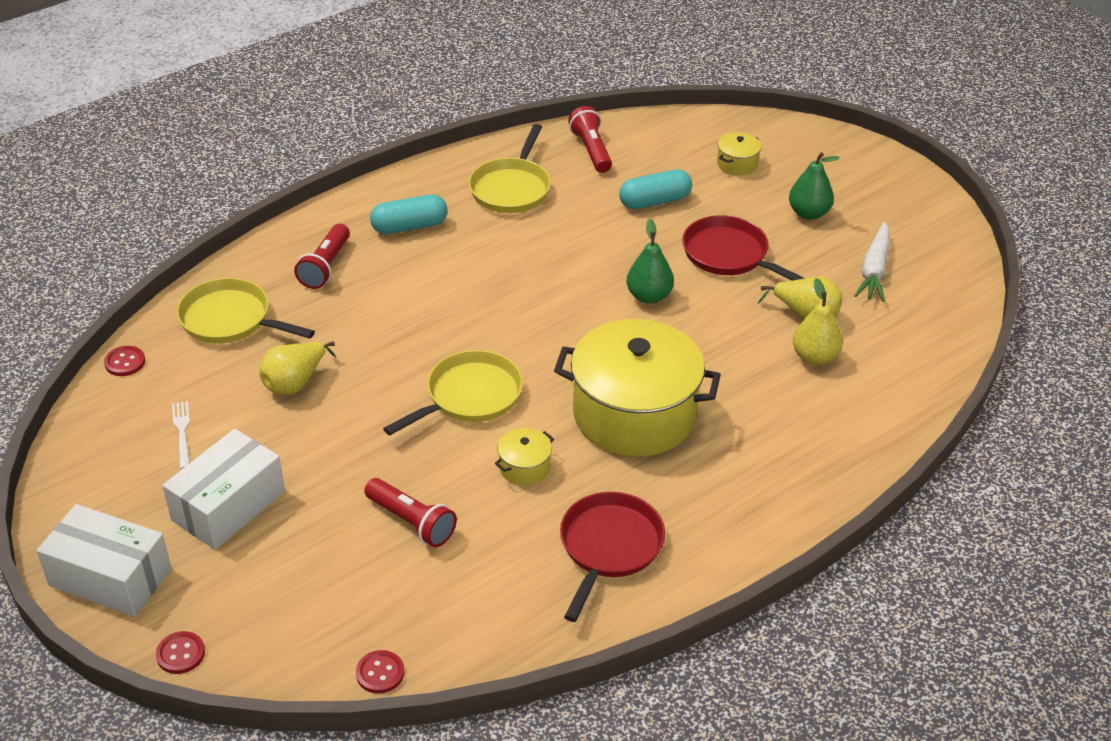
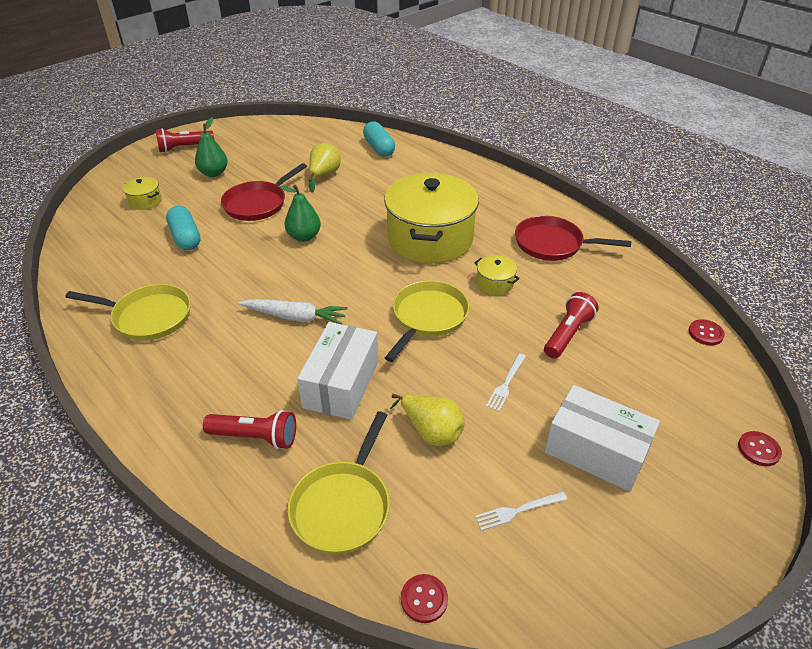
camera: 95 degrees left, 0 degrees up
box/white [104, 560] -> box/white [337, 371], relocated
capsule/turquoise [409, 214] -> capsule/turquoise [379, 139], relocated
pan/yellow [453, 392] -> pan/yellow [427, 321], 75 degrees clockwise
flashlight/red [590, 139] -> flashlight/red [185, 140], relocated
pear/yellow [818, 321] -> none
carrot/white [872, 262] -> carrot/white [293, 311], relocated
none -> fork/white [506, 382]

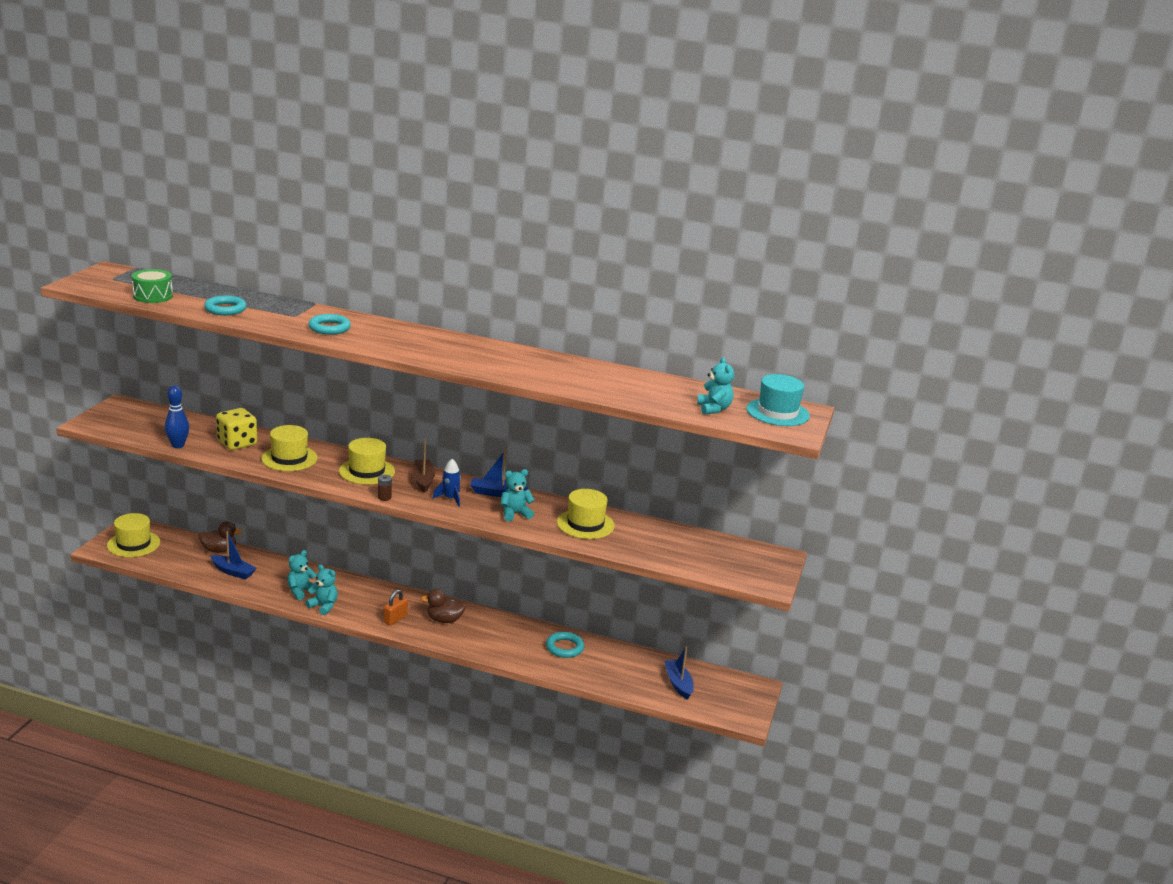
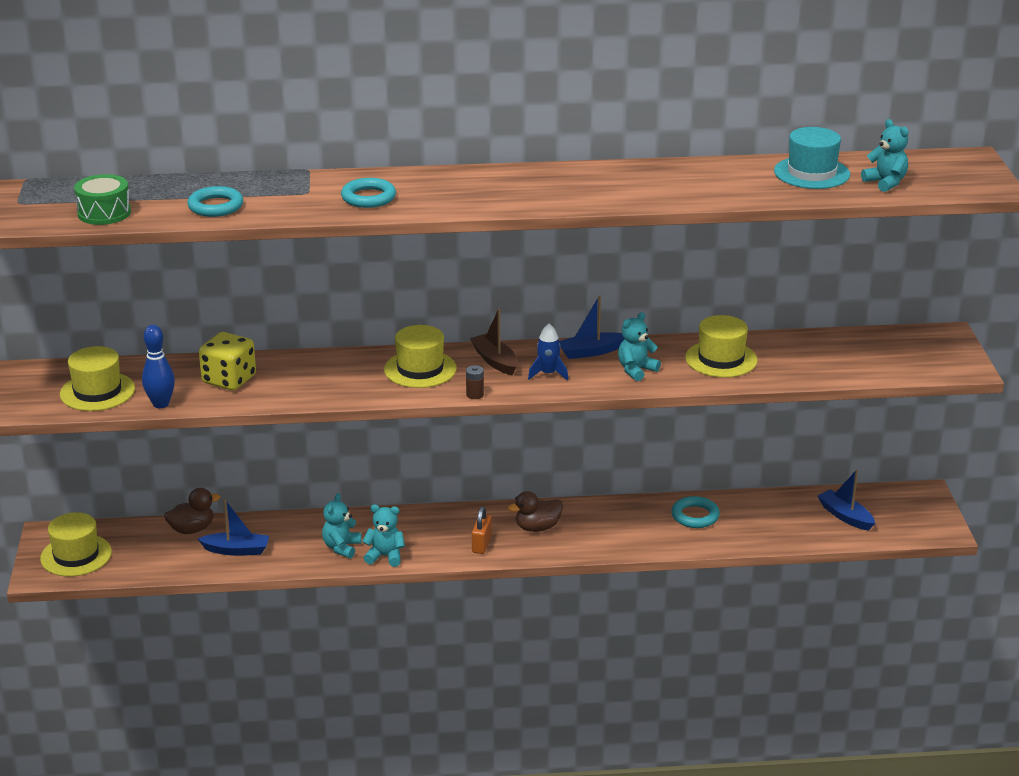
camera: 20 degrees left, 5 degrees up
hat/yellow [289, 448] -> hat/yellow [97, 378], relocated
hat/turquoise [778, 400] -> hat/turquoise [812, 158], relocated

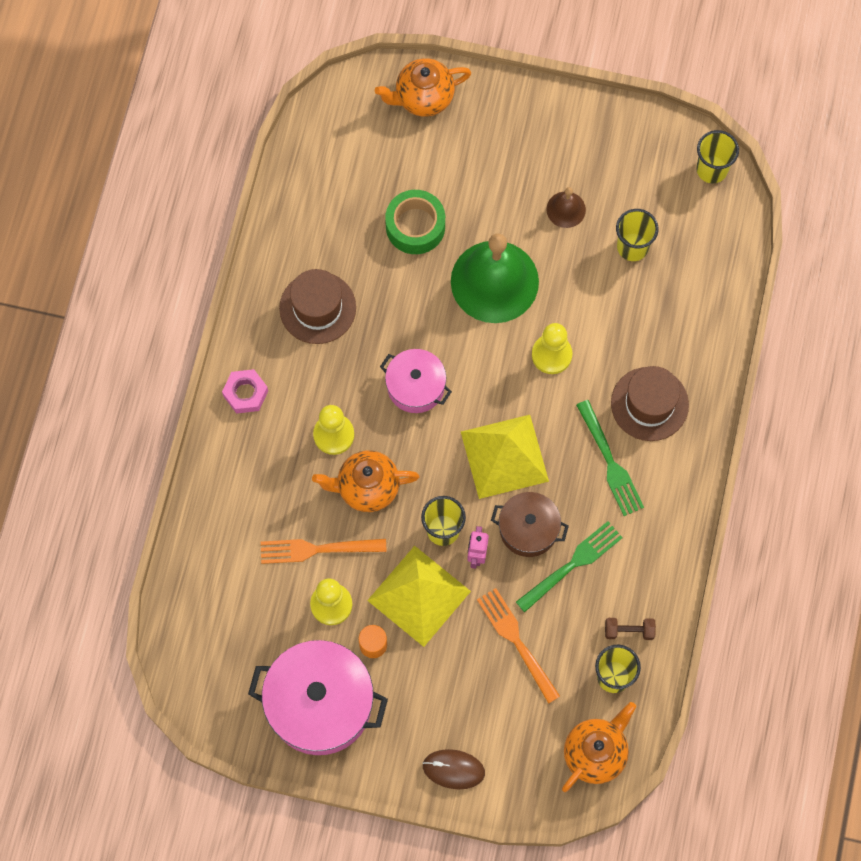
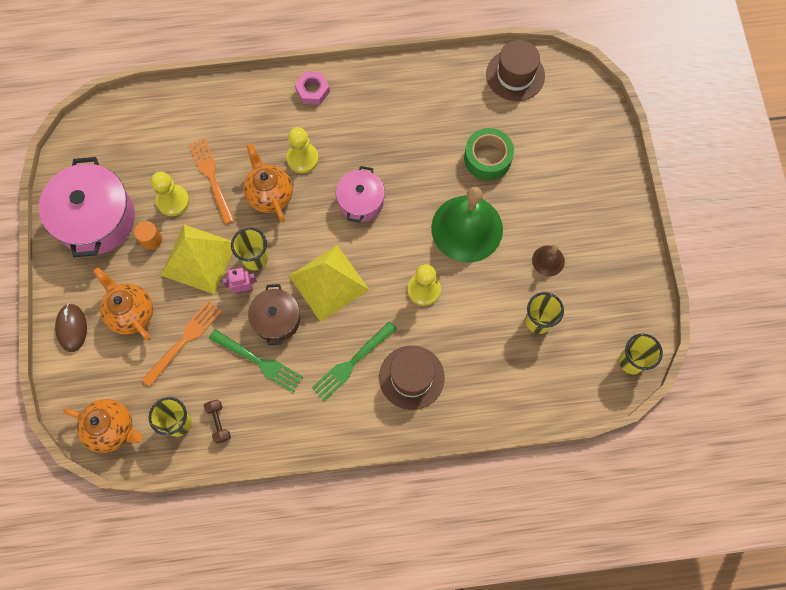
camera: 70 degrees right, 0 degrees up
hat/brown [317, 306] -> hat/brown [515, 70], relocated
teapot/orange [423, 87] -> teapot/orange [123, 304], relocated

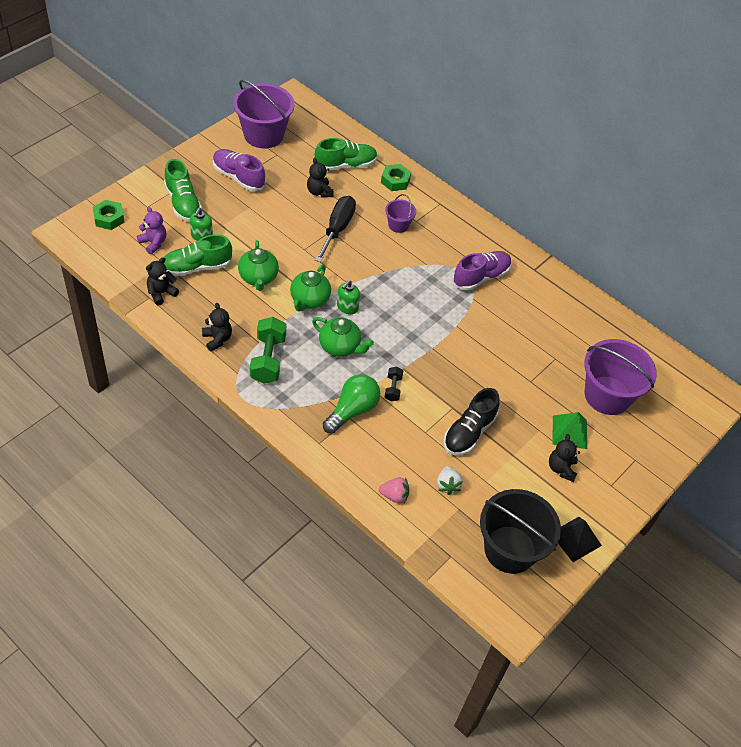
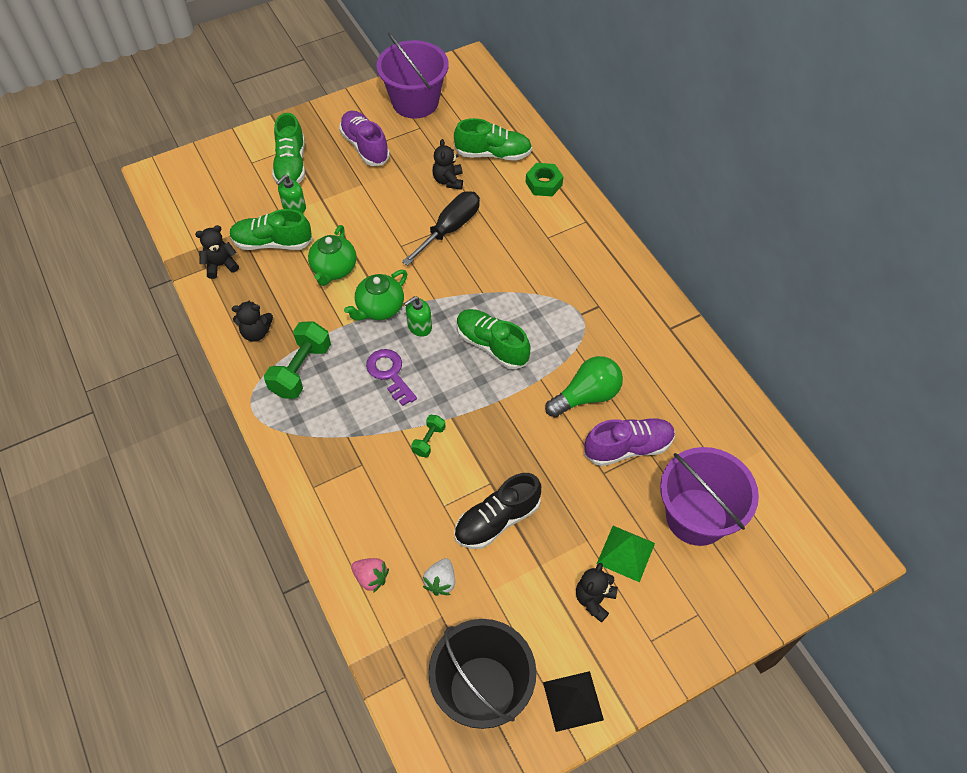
camera: 25 degrees right, 5 degrees up
nut/green [108, 215] -> none
teddy bear/purple [152, 230] -> none
teddy bear/black [217, 327] -> teddy bear/black [252, 321], 90 degrees clockwise
teapot/green [343, 337] -> key/purple [391, 377]
light bulb/green [351, 404] -> light bulb/green [584, 386], relocated
bucket/purple [400, 213] -> none
dumbbell/black [394, 384] -> dumbbell/green [428, 436]
shoe/purple [482, 271] -> shoe/purple [629, 442], relocated
none -> shoe/green [493, 339]

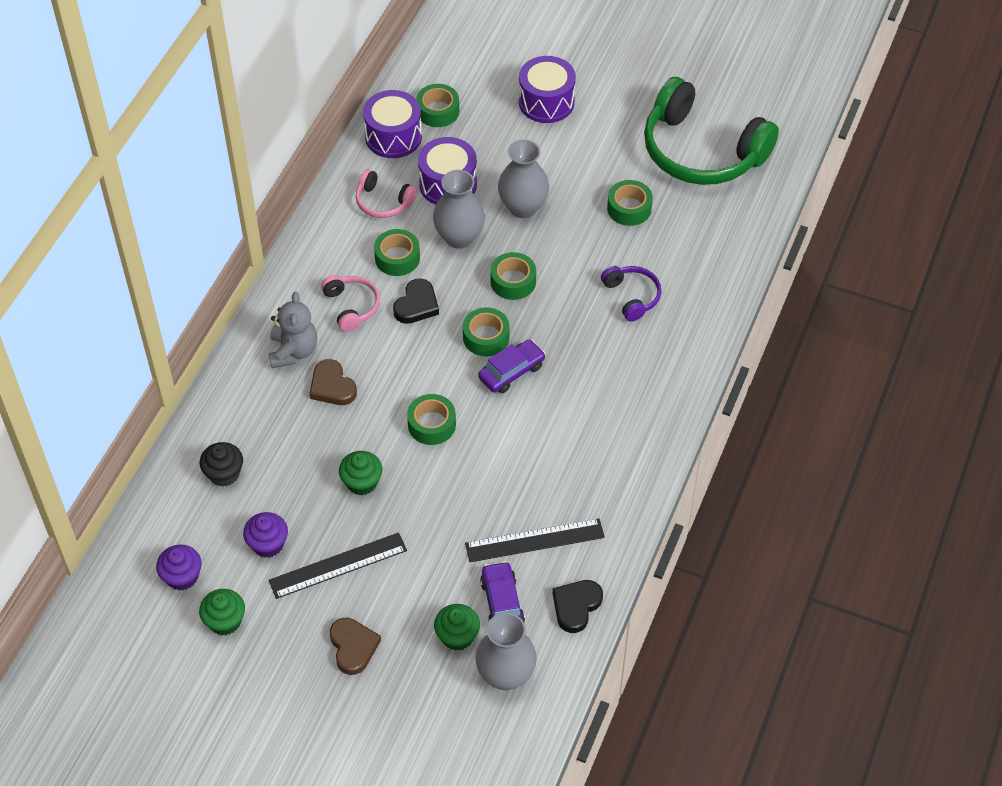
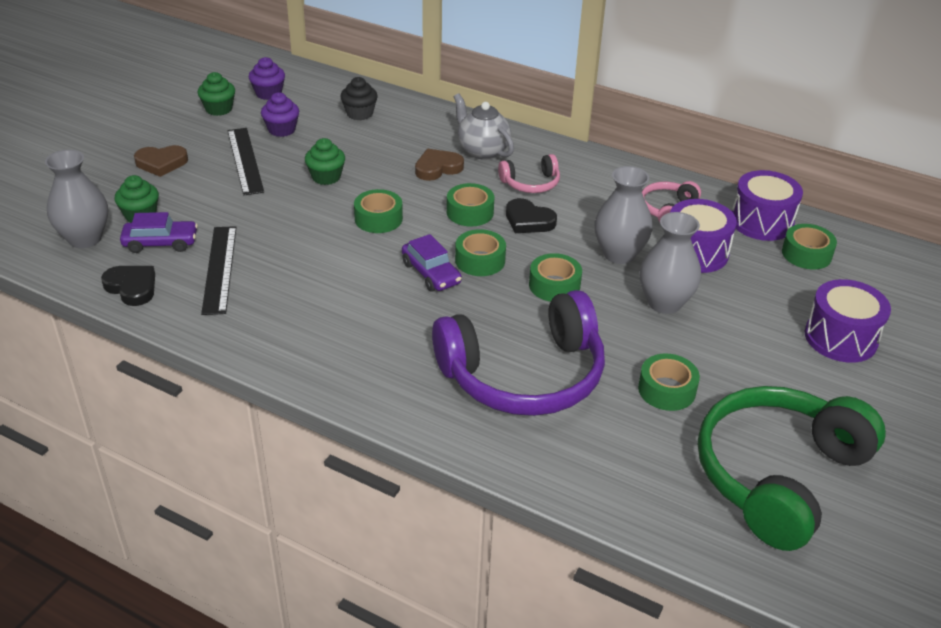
camera: 95 degrees right, 15 degrees down
teddy bear/grey [293, 330] -> teapot/grey [484, 126]
tape/green [397, 252] -> tape/green [470, 204], relocated
headphones/purple [631, 294] -> headphones/purple [518, 353], x2.21

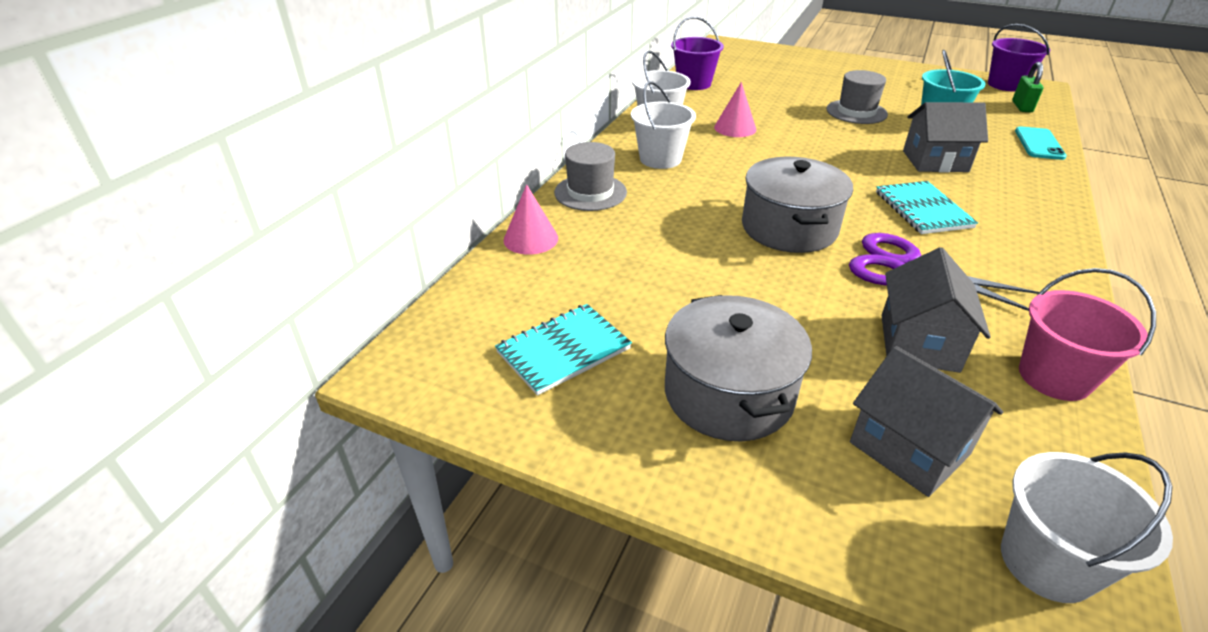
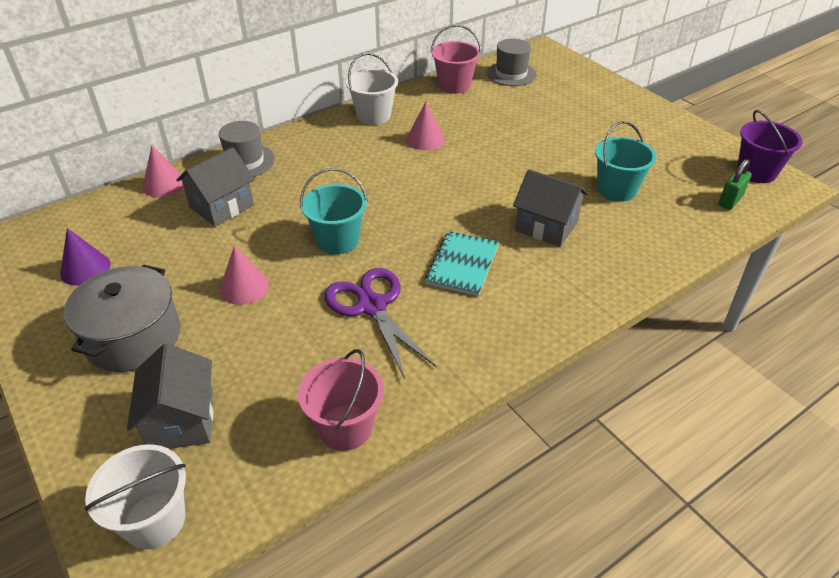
camera: 30 degrees right, 5 degrees up
notebook/turquoise [563, 350] -> cone/purple [85, 257]
bucket/white [663, 125] -> none
bucket/purple [697, 53] -> bucket/pink [456, 59]
pot/grey [797, 205] -> bucket/turquoise [334, 211]
hat/grey [857, 97] -> hat/grey [511, 62], relocated
house/grey [936, 310] -> house/grey [215, 186], relocated
phone/turquoise [1041, 143] -> none
none -> cone/pink [244, 275]

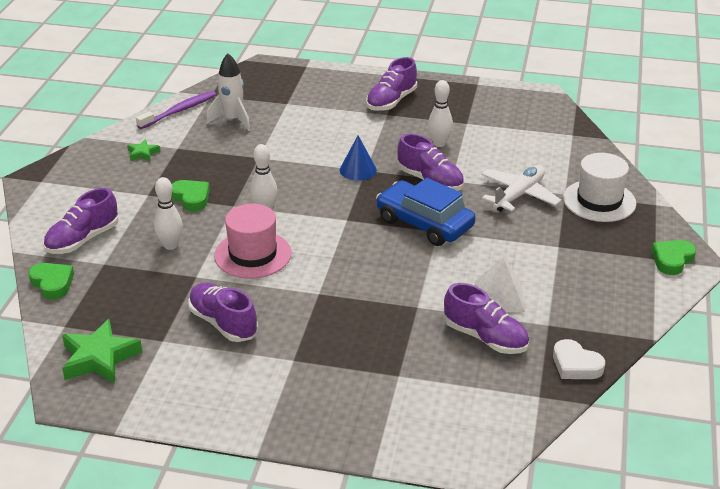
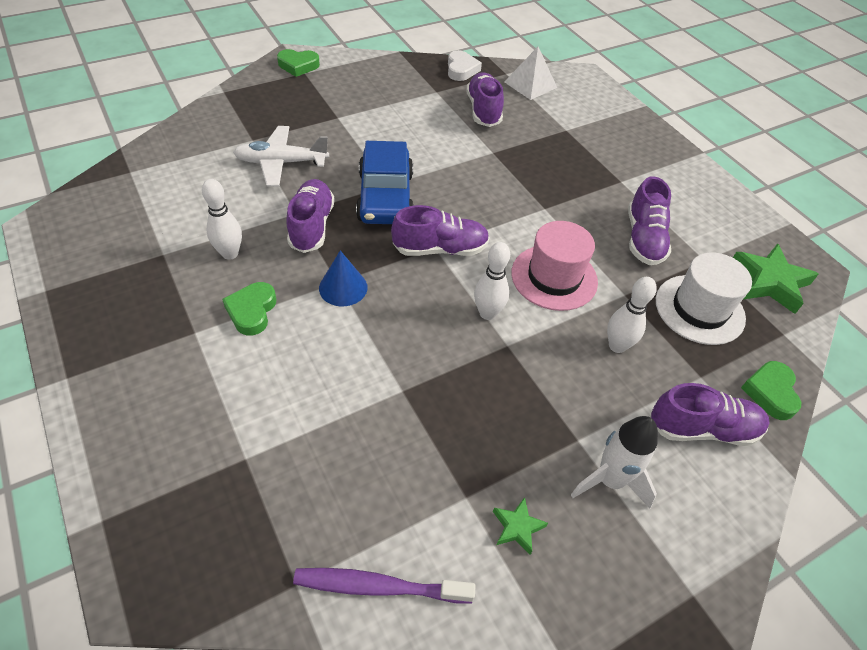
camera: 135 degrees left, 15 degrees up
heart/green [190, 195] -> heart/green [249, 309], relocated
rocket/white [228, 92] -> rocket/white [614, 462], relocated
shoe/purple [391, 84] -> shoe/purple [440, 230], relocated
pyramid/white [500, 284] -> pyramid/white [530, 73], relocated
hat/white [599, 187] -> hat/white [704, 298], relocated

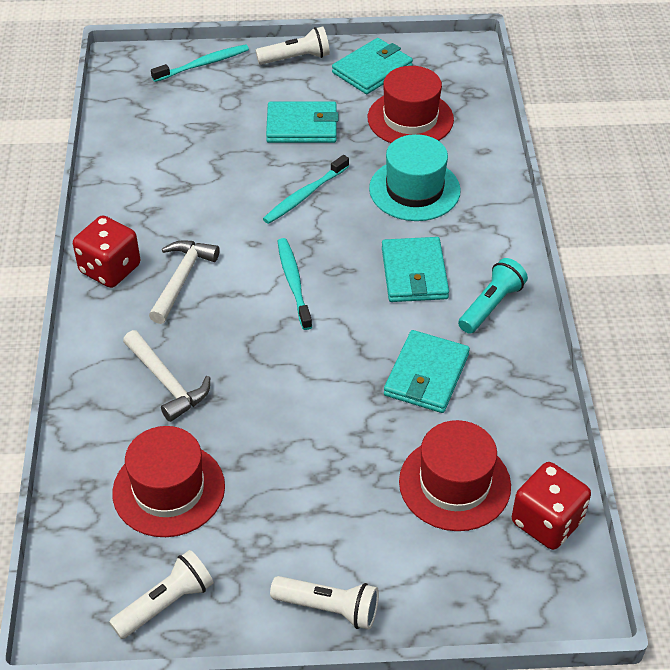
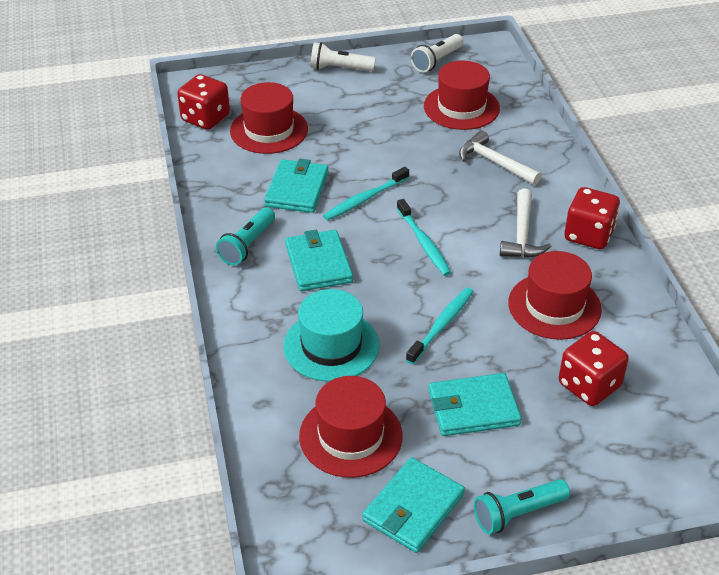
camera: 170 degrees right, 5 degrees down
toothbrush/turquoise [200, 63] -> toothbrush/turquoise [366, 193], relocated
flashlight/white [292, 46] -> flashlight/turquoise [522, 506]
none -> hat/red [555, 295]
none -> dice/red [594, 368]

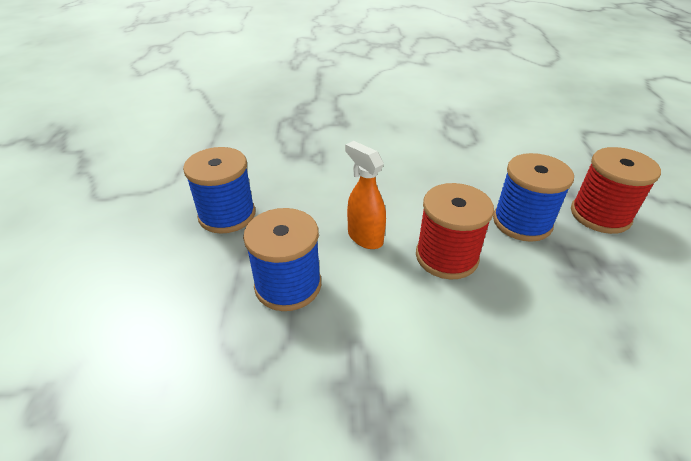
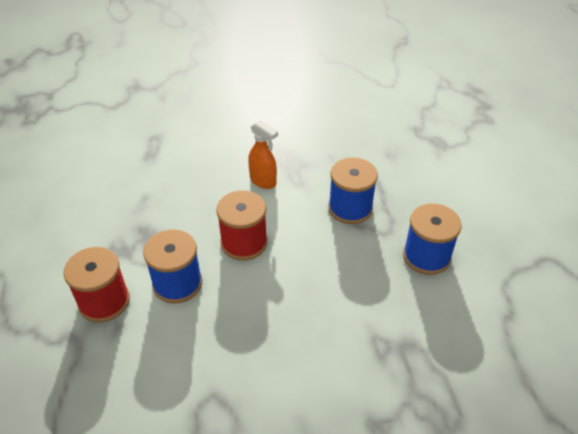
camera: 170 degrees right, 5 degrees up
spray bottle/orange [365, 195] -> spray bottle/orange [263, 154], relocated

